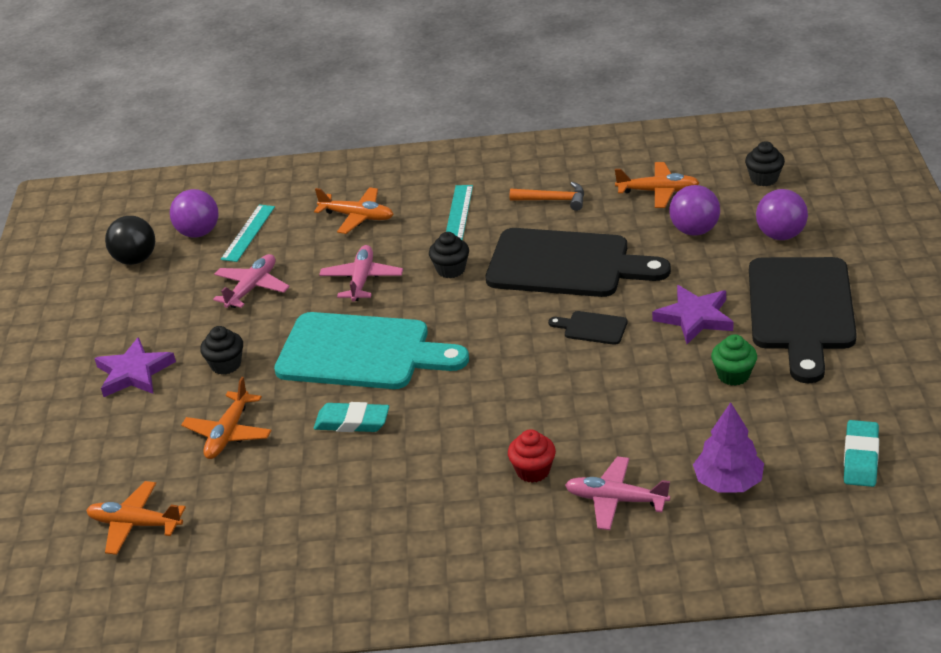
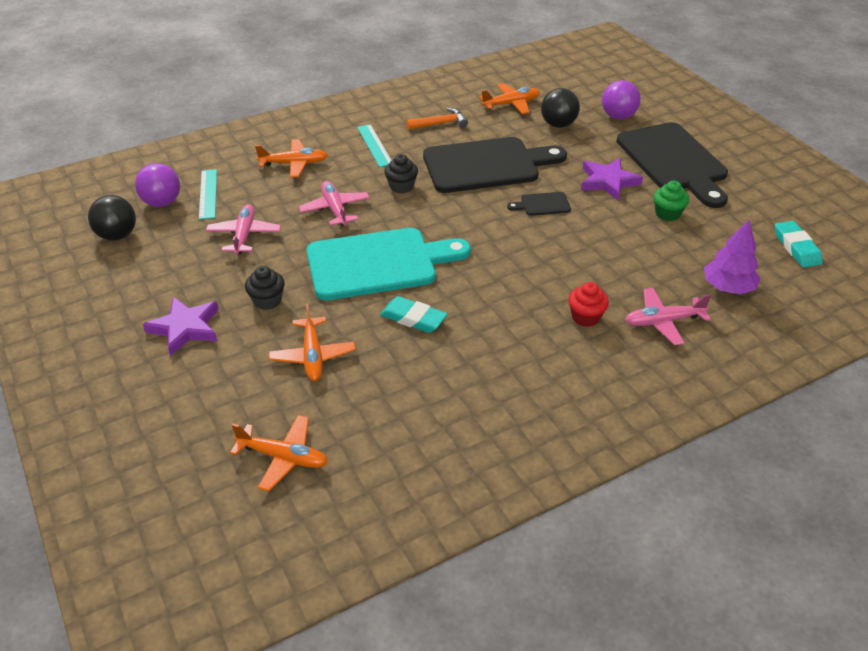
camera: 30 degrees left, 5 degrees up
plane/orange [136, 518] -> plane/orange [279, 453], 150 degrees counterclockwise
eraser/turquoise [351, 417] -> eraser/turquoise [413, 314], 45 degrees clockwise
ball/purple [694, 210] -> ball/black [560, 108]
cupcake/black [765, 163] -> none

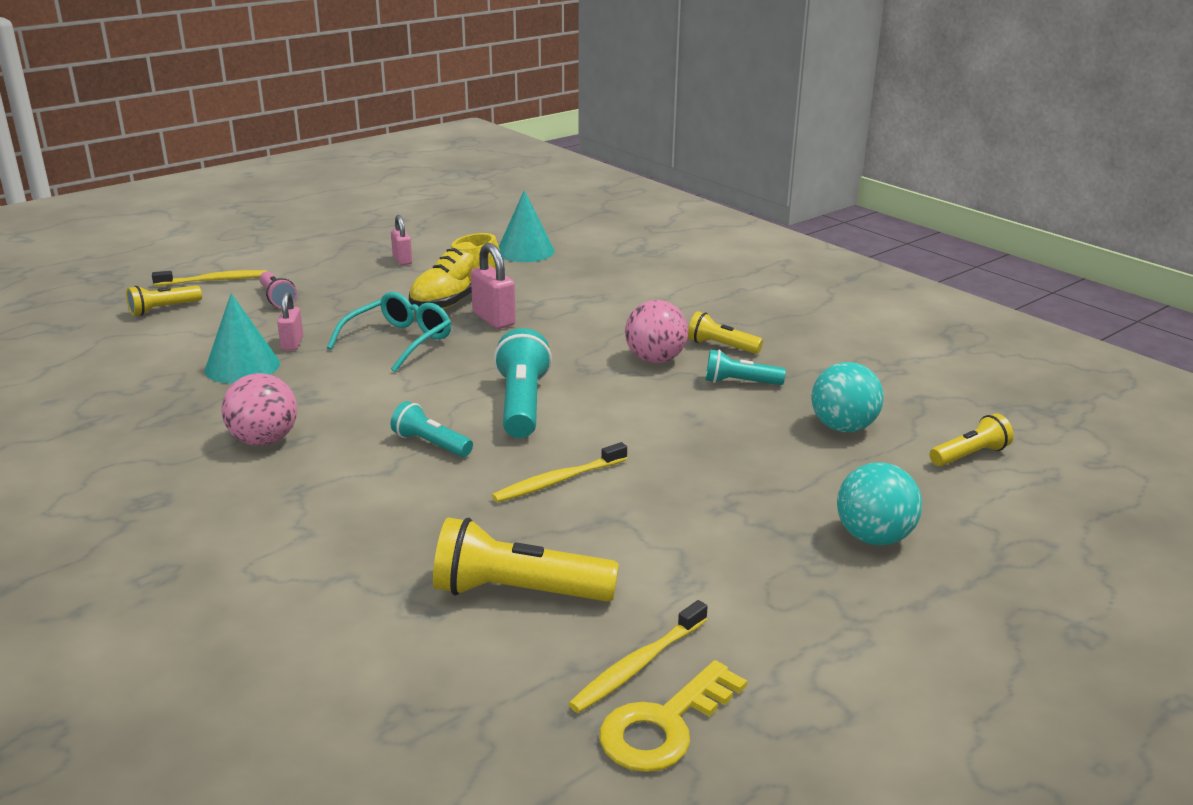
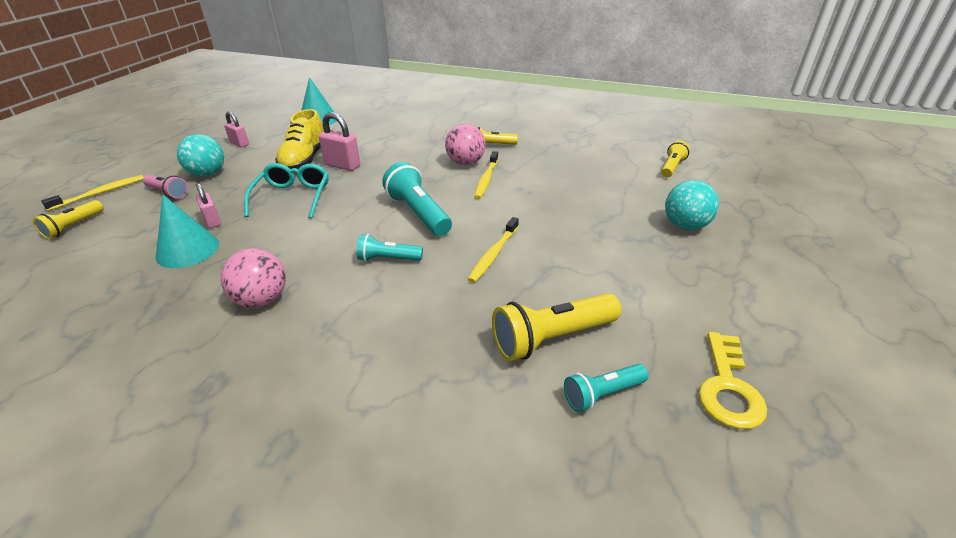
camera: 30 degrees left, 10 degrees up
toothbrush/yellow [638, 656] -> toothbrush/yellow [486, 175], relocated
flashlight/turquoise [746, 367] -> flashlight/turquoise [606, 388], relocated
ball/turquoise [847, 397] -> ball/turquoise [200, 155], relocated

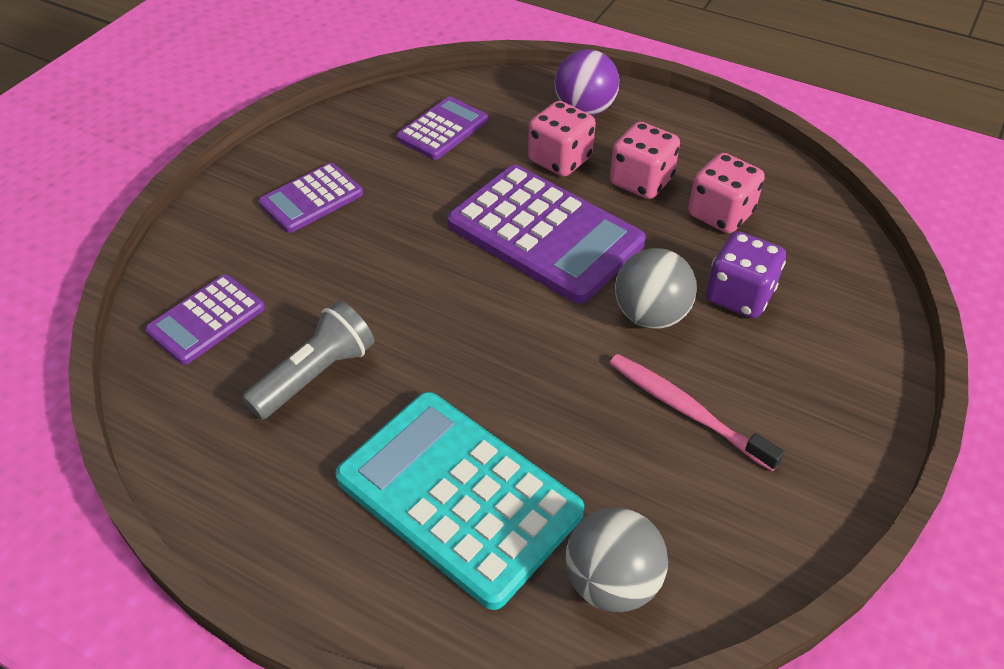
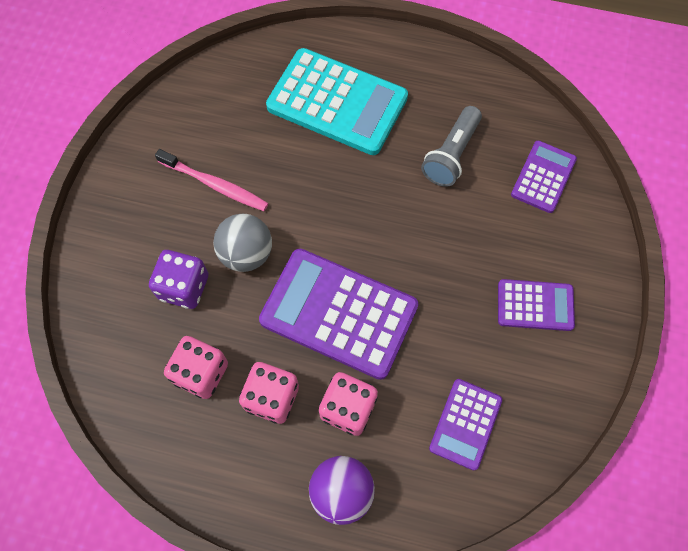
camera: 165 degrees right, 20 degrees up
calculator/purple [310, 198] -> calculator/purple [536, 305], 60 degrees clockwise
ball/grey [616, 559] -> none

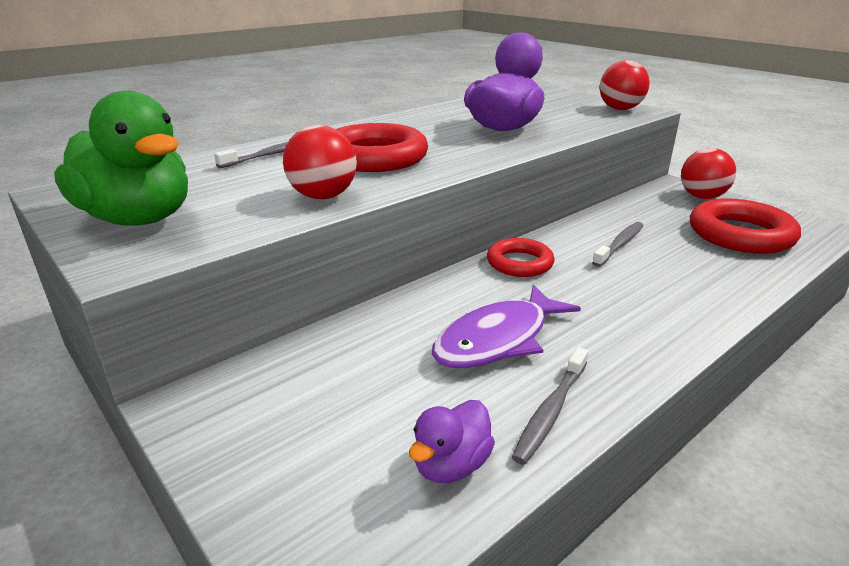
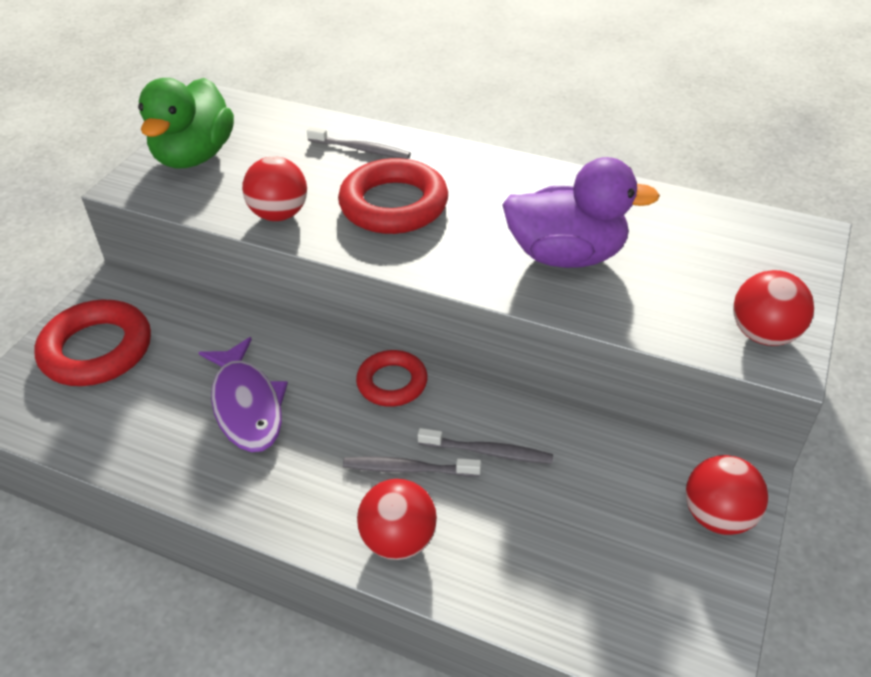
camera: 65 degrees right, 15 degrees up
duck/purple [452, 441] -> none
fish/purple [506, 326] -> fish/purple [243, 394], 135 degrees counterclockwise
toothbrush/grey [550, 406] -> toothbrush/grey [412, 466], relocated
ring/red [745, 226] -> ring/red [92, 343], relocated
none -> ball/red [397, 519]

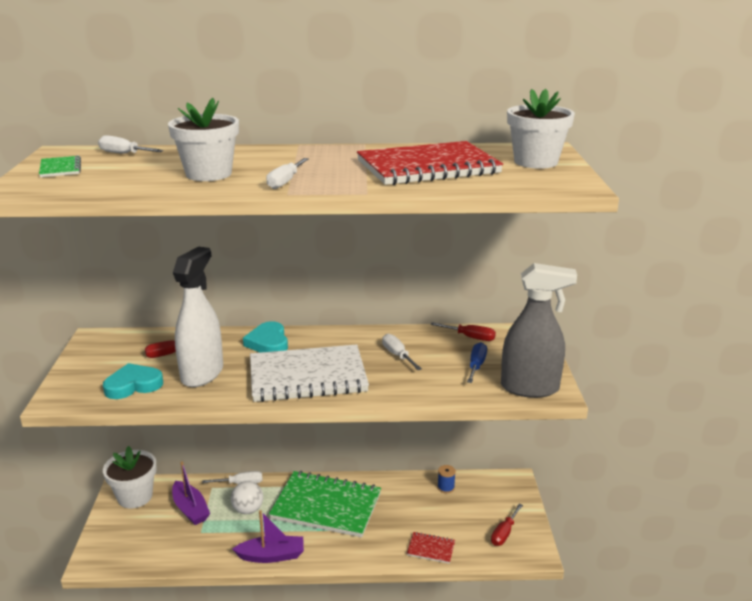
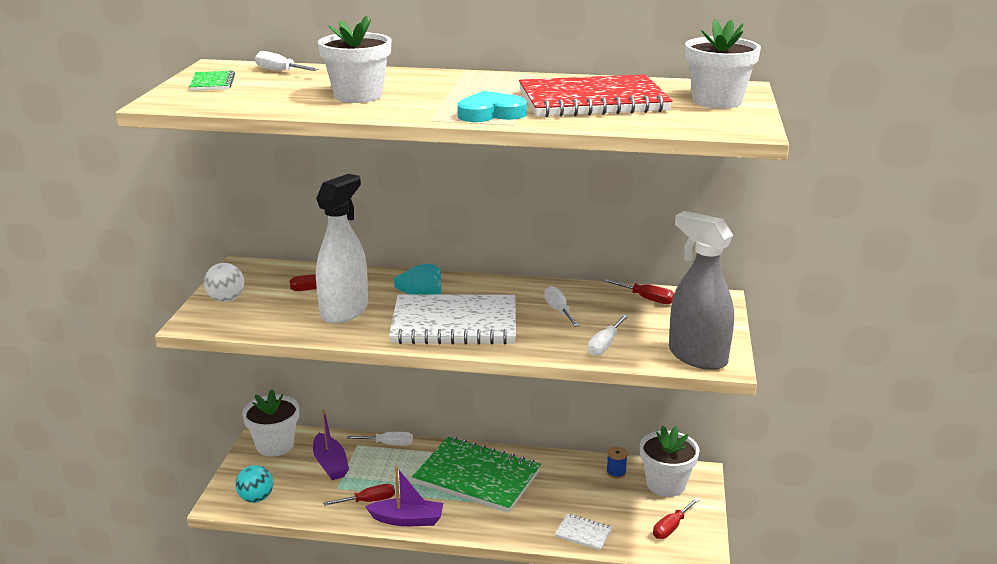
camera: 10 degrees right, 0 degrees up
heart/turquoise [133, 381] -> heart/turquoise [492, 106], relocated
ball/white [247, 497] -> ball/white [224, 282], relocated
screwdriver/white [287, 173] -> screwdriver/white [608, 335], relocated
notebook/red [431, 548] -> notebook/white [584, 532]
screwdriver/blue [477, 362] -> none
spray bottle/grey [539, 330] -> spray bottle/grey [701, 290], 150 degrees counterclockwise
none -> ball/turquoise [254, 484]
none -> screwdriver/red [359, 495]
none -> flower pot/white [669, 461]

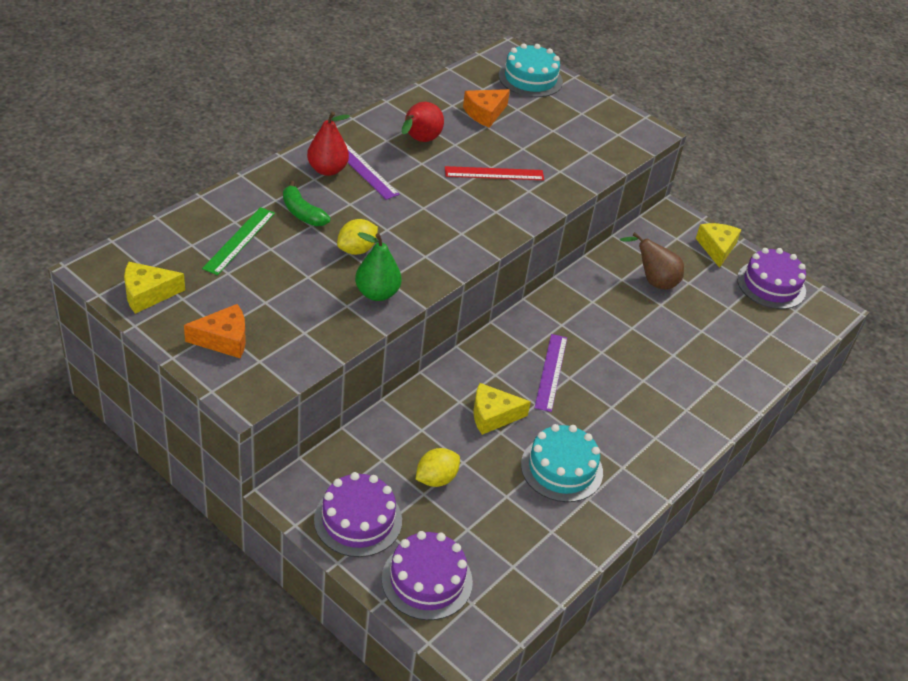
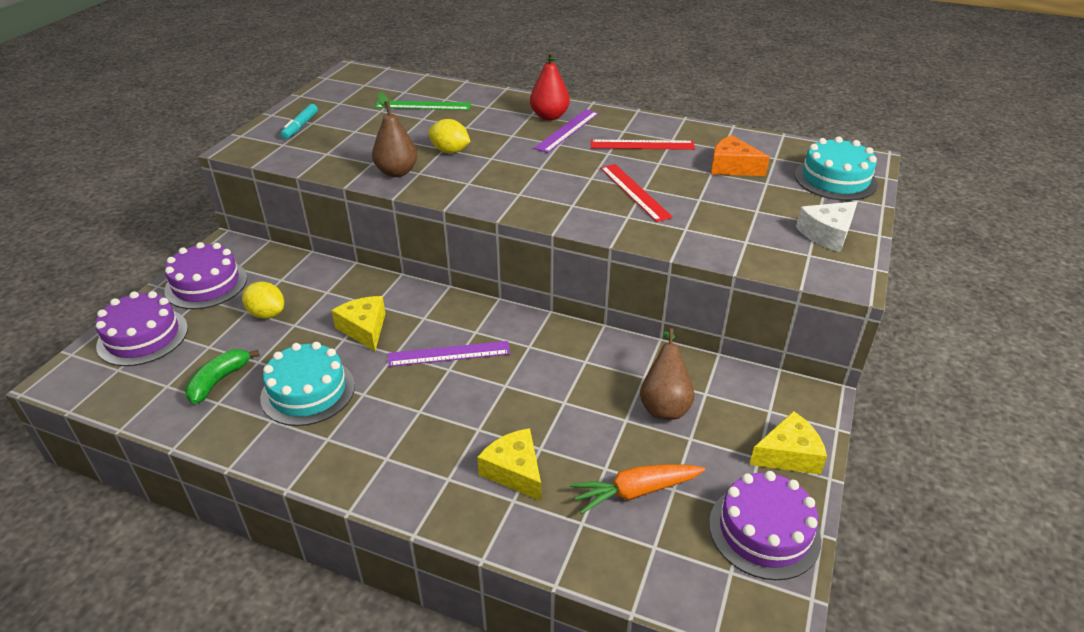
camera: 75 degrees right, 5 degrees down
cheese/yellow [154, 288] -> cheese/yellow [509, 464], relocated
cheese/orange [215, 331] -> marker/turquoise [299, 121]
banana/green [306, 203] -> banana/green [222, 376], relocated
pear/green [378, 266] -> pear/brown [395, 134]
pear/red [423, 122] -> ruler/red [643, 144]
none -> carrot/orange [637, 489]
none -> cheese/white [826, 226]

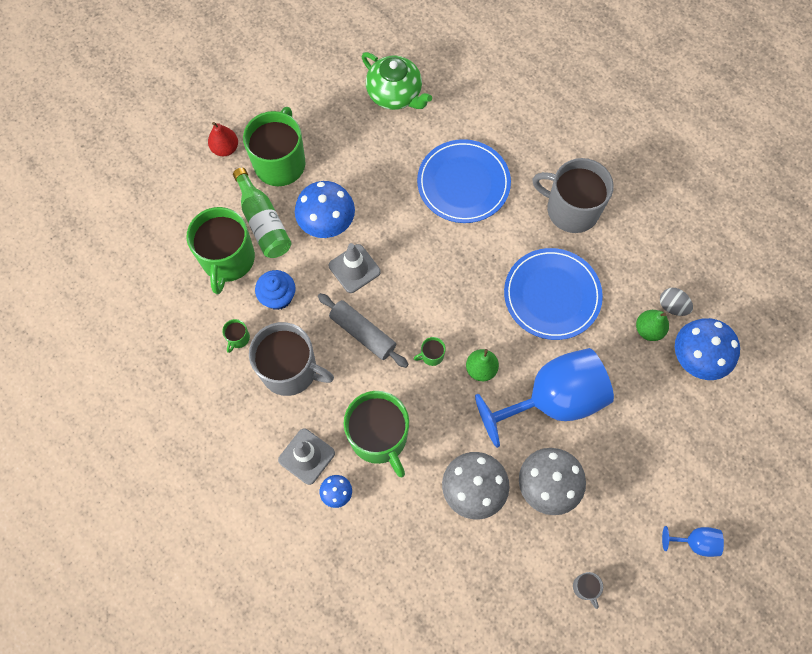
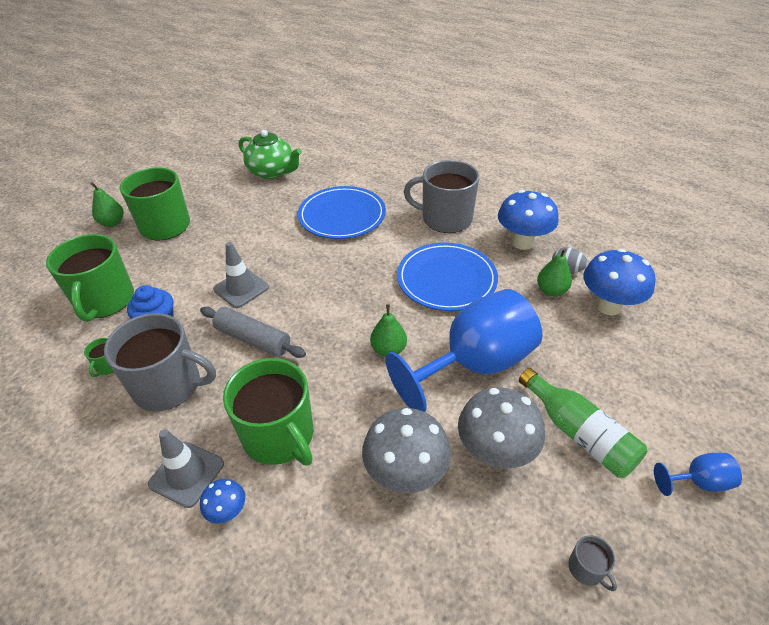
camera: 10 degrees left, 25 degrees down
pear/red [223, 139] -> pear/green [107, 204]
bottle/green [262, 213] -> bottle/green [583, 423], relocated
mushroom/blue [325, 209] -> mushroom/blue [528, 220], relocated
mug/green [430, 351] -> none

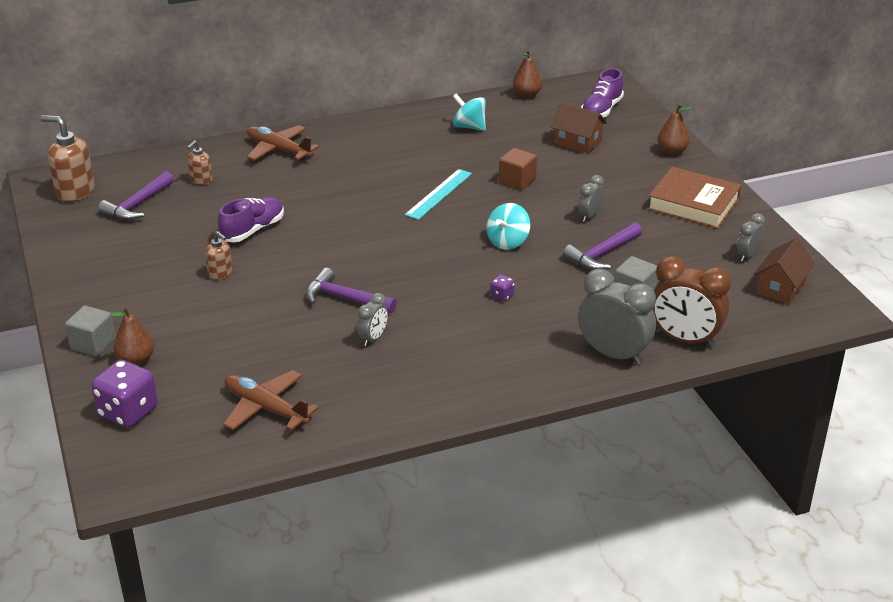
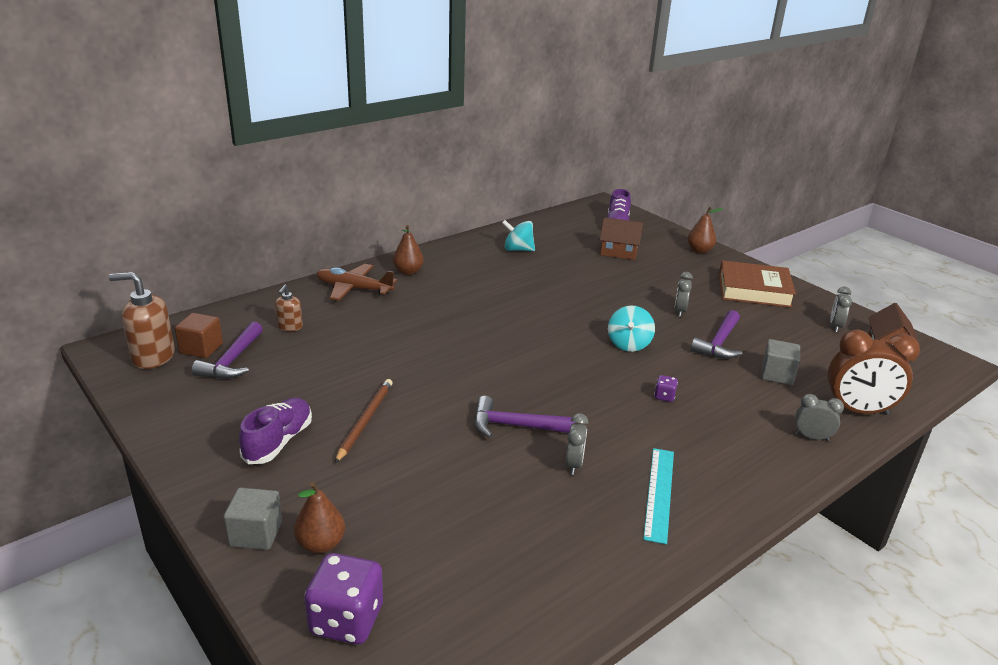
camera: 20 degrees left, 5 degrees down
soap dispenser/brown [219, 255] -> pencil/brown [364, 421]
shoe/purple [251, 219] -> shoe/purple [275, 431], relocated
plane/brown [271, 400] -> none
ruler/turquoise [438, 194] -> ruler/turquoise [658, 496], relocated
cube/brown [518, 169] -> cube/brown [199, 335], relocated
pear/brown [527, 73] -> pear/brown [408, 250], relocated
clock/grey [617, 317] -> clock/grey [819, 417], x0.52

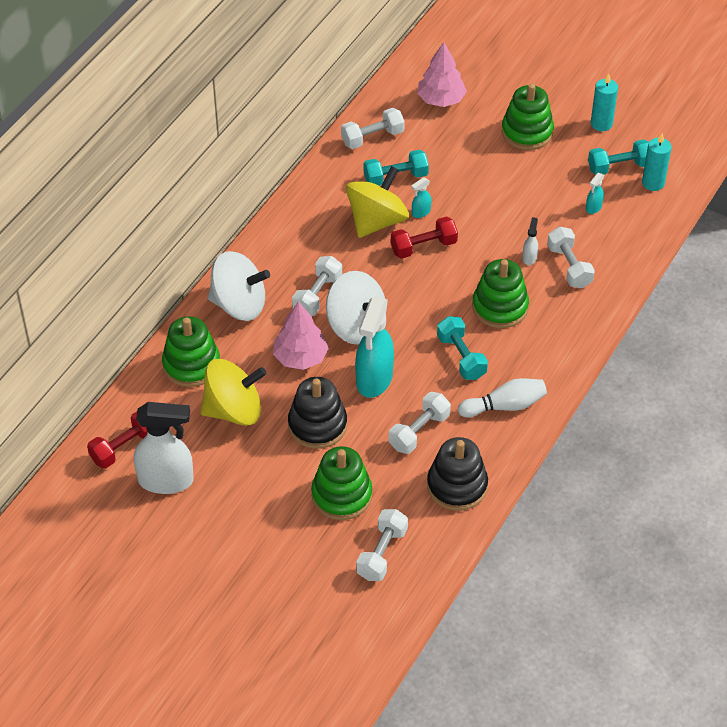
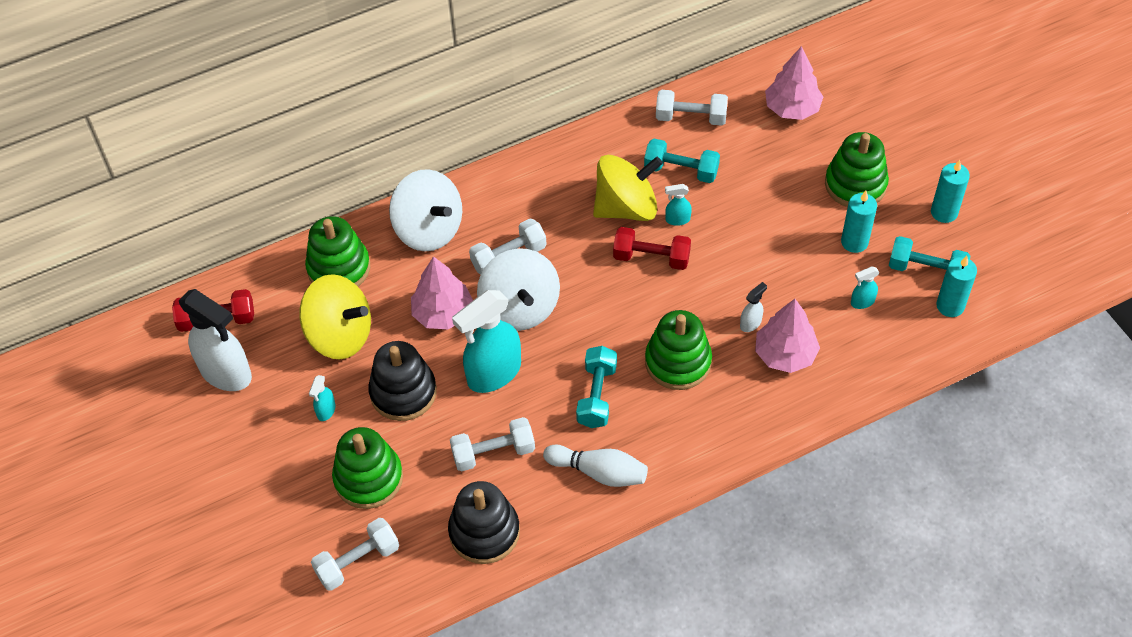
camera: 35 degrees right, 5 degrees up
dumbbell/white [571, 257] -> tree/pink [787, 336]
none -> spray bottle/turquoise [322, 398]
none -> candle/turquoise [859, 222]

